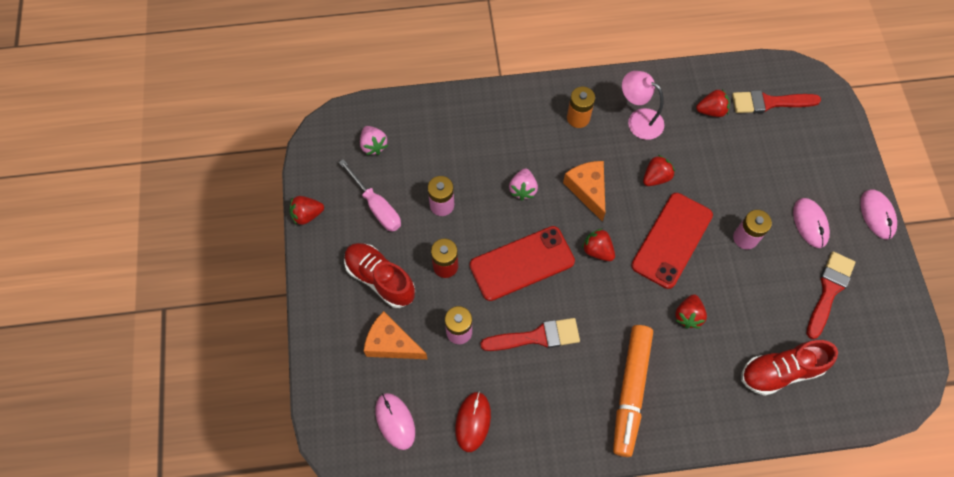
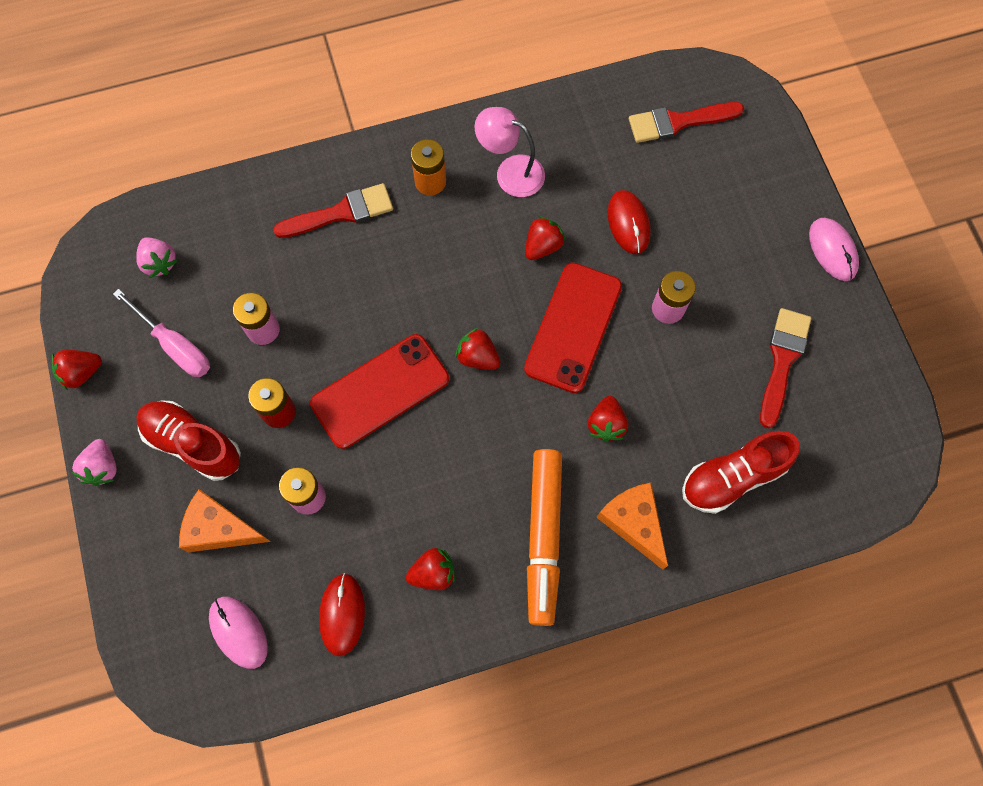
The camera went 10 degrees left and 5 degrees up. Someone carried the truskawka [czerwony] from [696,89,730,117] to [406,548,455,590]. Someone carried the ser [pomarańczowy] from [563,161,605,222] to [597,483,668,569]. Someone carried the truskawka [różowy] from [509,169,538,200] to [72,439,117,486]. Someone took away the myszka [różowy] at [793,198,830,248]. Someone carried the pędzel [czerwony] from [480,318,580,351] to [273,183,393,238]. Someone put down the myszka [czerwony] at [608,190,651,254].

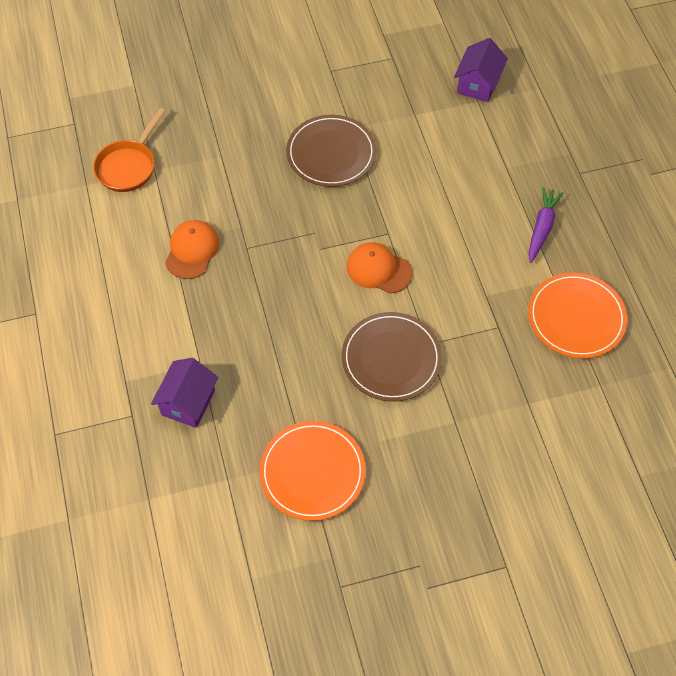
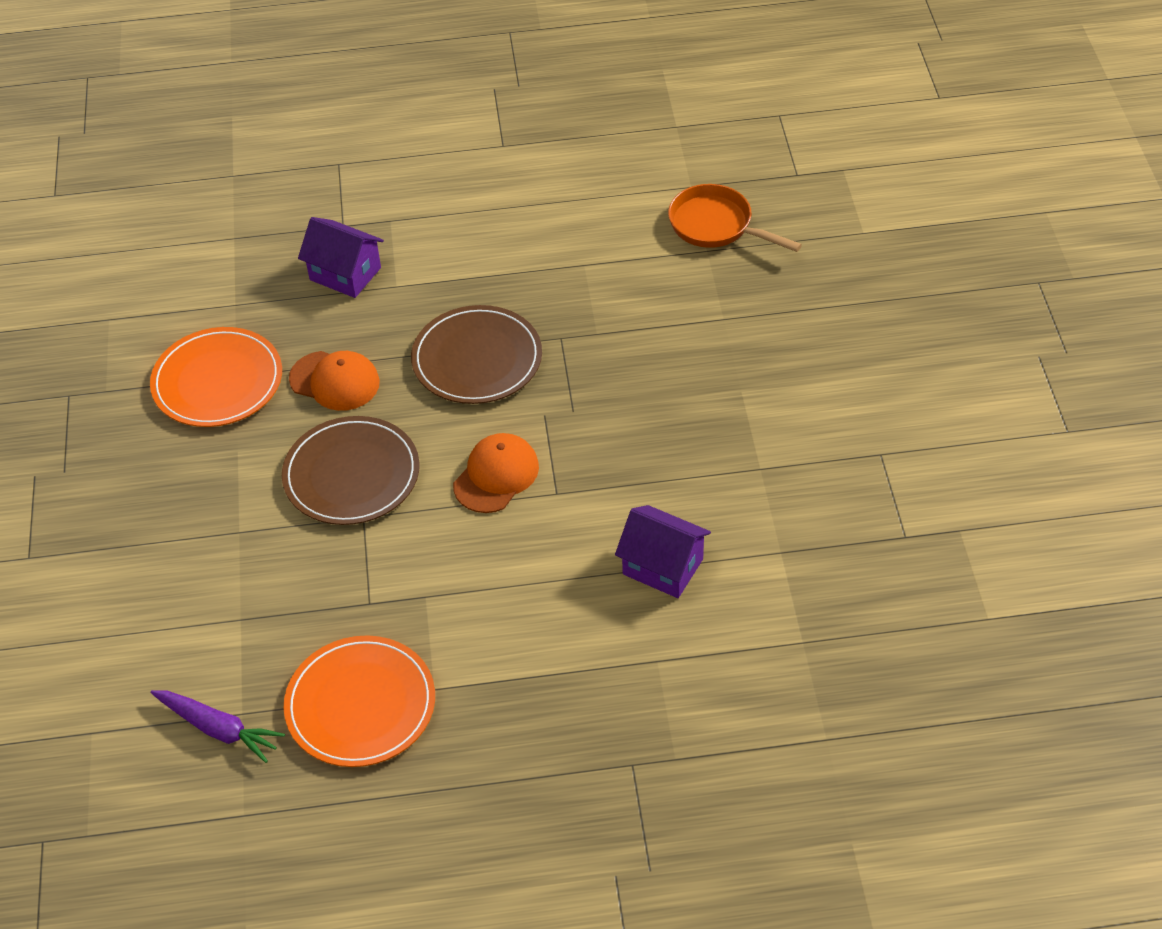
The camera went 100 degrees right and 10 degrees down. Someone carried the domek [fioletowy] from [454,38,508,102] to [615,505,711,598]. Someone carried the talerz [brązowy] from [286,115,376,187] to [411,305,542,404]. Someone carried the marchewka [fioletowy] from [529,187,564,263] to [151,690,285,763]. Someone carried the czapka [pomarańczowy] from [165,220,219,279] to [289,351,380,411].

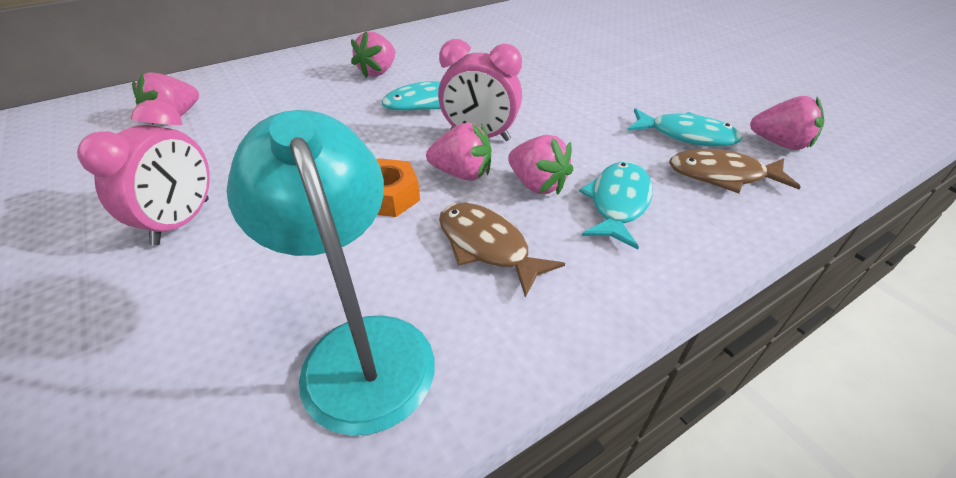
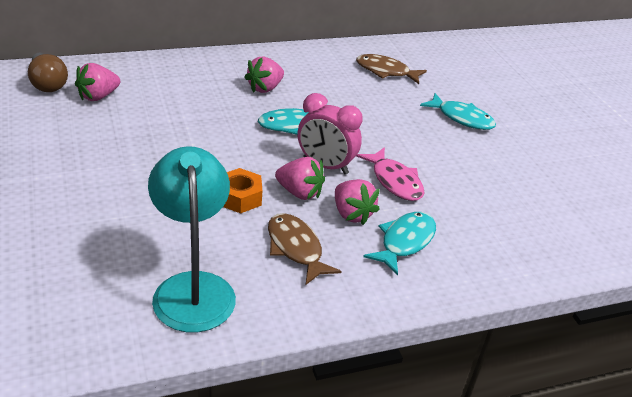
The camera went 10 degrees right and 5 degrees down. Someone took away the truskawka [różowy] at [750,96,824,150]. Someone took away the budzik [różowy] at [77,100,210,246]. Someone carried the ryba [turkusowy] from [627,108,742,147] to [420,93,496,130]. Someone carried the ryba [brązowy] from [669,149,801,193] to [356,54,427,84]. Someone put down the żarówka [brązowy] at [28,53,68,92]. Someone put down the ryba [różowy] at [356,147,424,201].

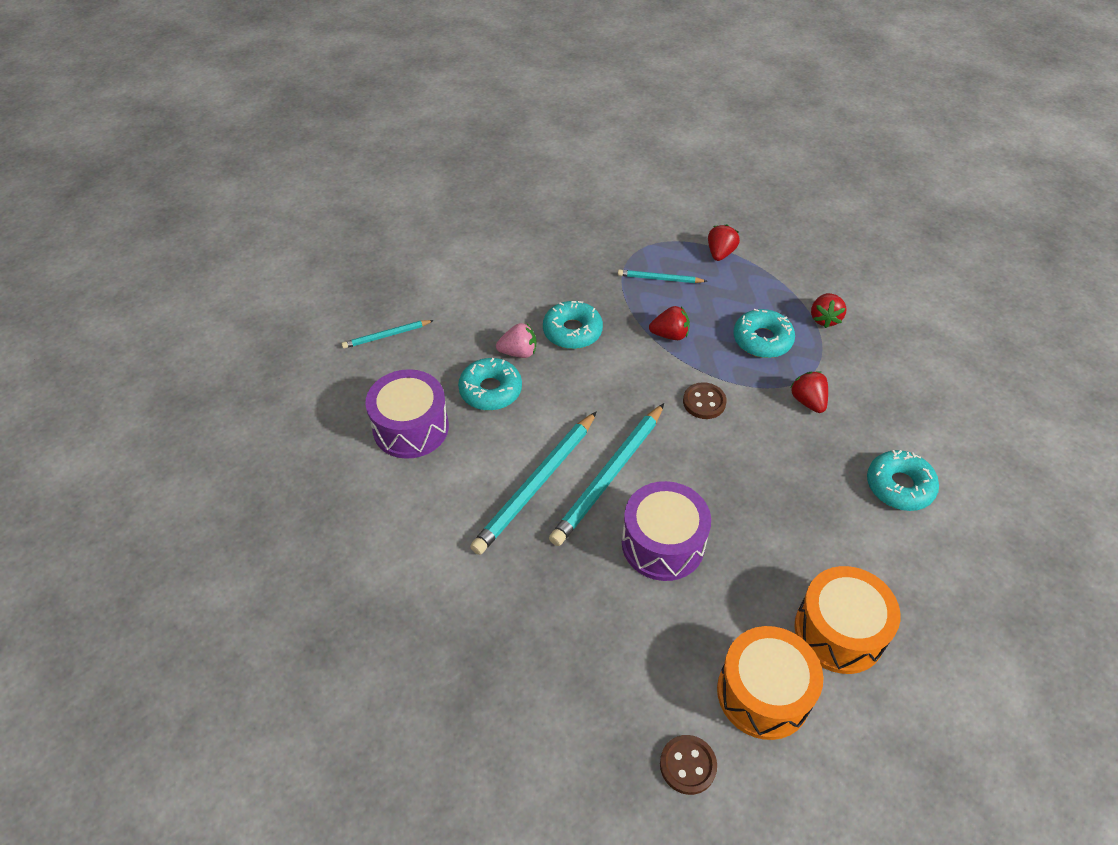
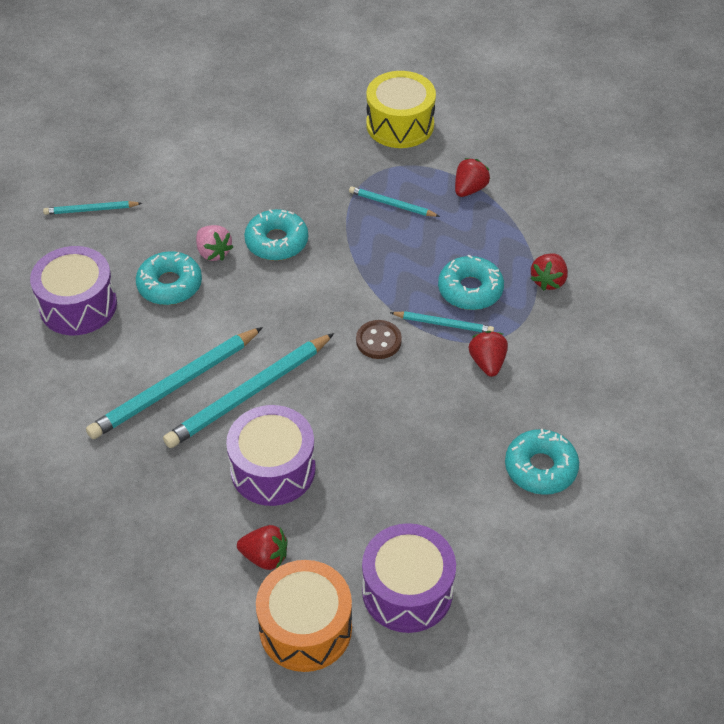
The camera went 15 degrees right and 0 degrees up. Someone carried the truskawka [czerwony] from [649,306,690,340] to [237,525,288,570]. Someone rotated the truskawka [różowy] at [496,323,536,358] by 45 degrees clockwise. Someone repainted the bęben [pomarańczowy] at [794,566,900,674], which became the bęben [fioletowy] at [362,523,456,633]. Someone took away the guzik [brązowy] at [660,735,717,795]. Someone put down the bęben [żółty] at [366,71,436,148]. Someone put down the ołówek [turkusowy] at [390,311,494,332].

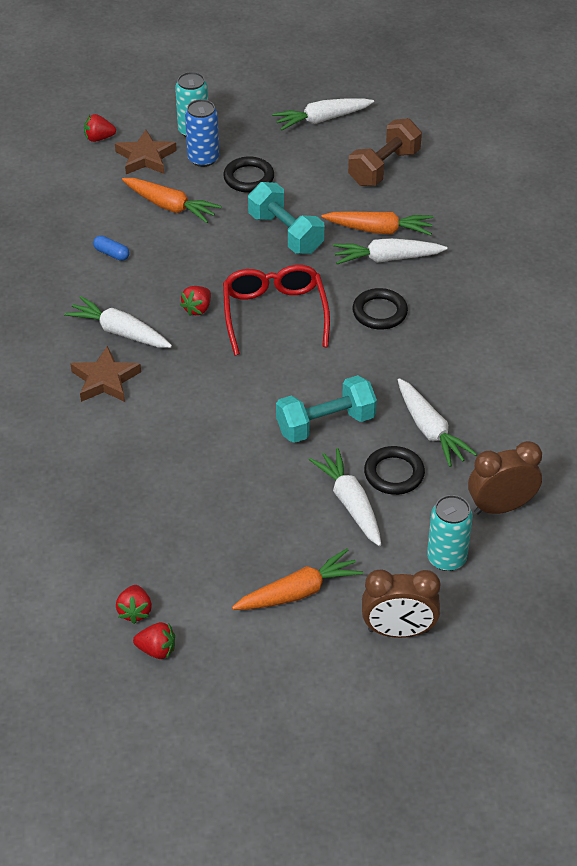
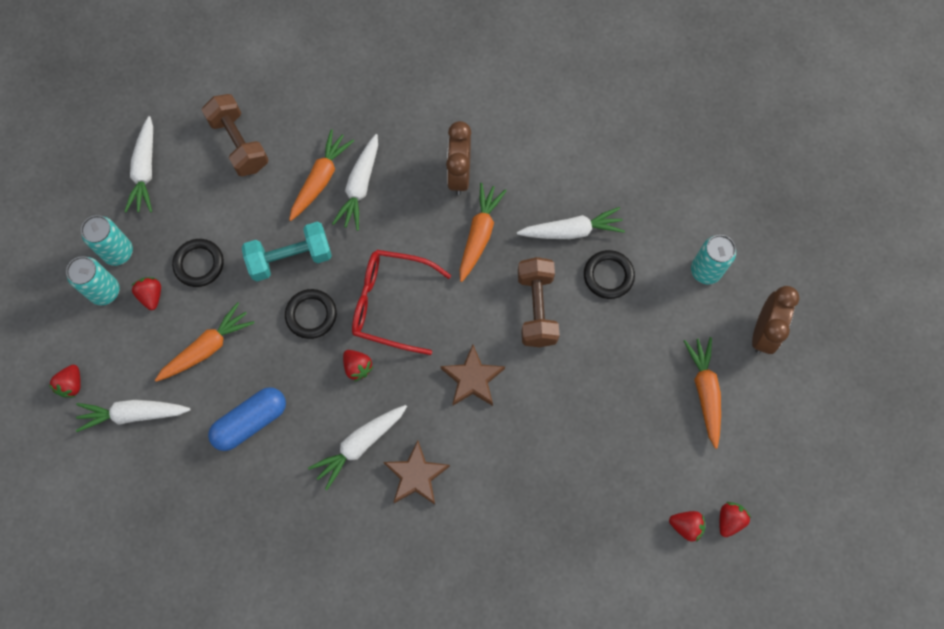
The camera went 70 degrees left and 25 degrees up. Someone swapped the puszka [niebieski] at [185,99,219,167] for the truskawka [czerwony] at [131,277,161,310]. Someone carried the gwiazda [brązowy] from [115,130,177,174] to [441,345,505,406]. Someone scaled the kapsułka [niebieski] at [93,235,130,261] by 2.03. Someone carried the pierścień [czarny] from [352,288,408,330] to [285,289,337,339]. Someone repainted the hantel [turkusowy] at [276,375,377,443], which became the hantel [brązowy] at [518,257,560,347]. Someone carried the budzik [brązowy] from [468,441,542,515] to [446,121,472,195]. Someone carried the marchewka [biały] from [309,448,381,546] to [76,400,191,432]. Someone put down the marchewka [pomarańczowy] at [460,183,507,282]. Someone put down the puszka [turkusowy] at [81,215,133,266].

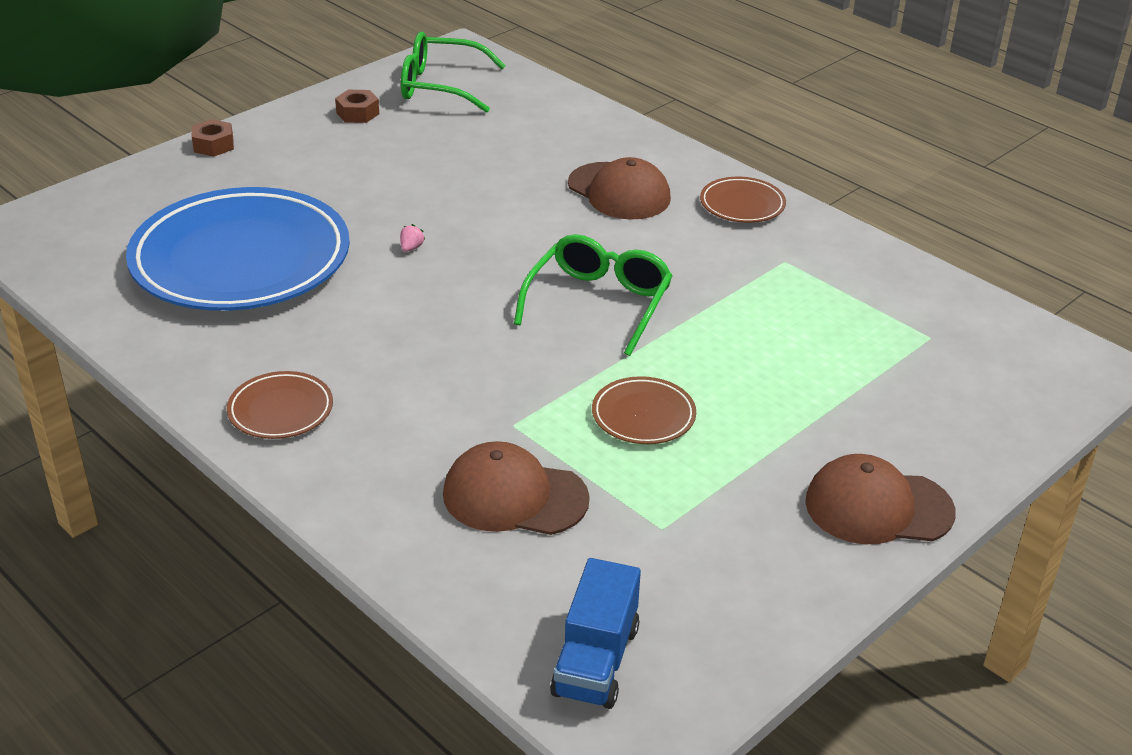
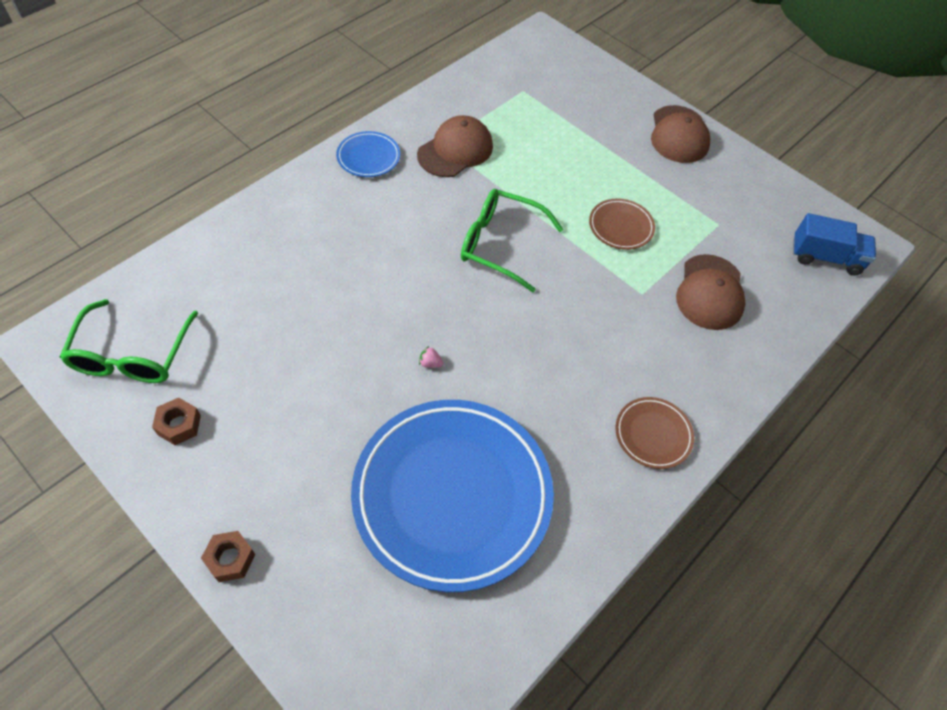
The camera went 95 degrees left and 20 degrees up. Someone carried the czapka [brązowy] from [568,157,671,220] to [417,115,493,177]. Someone repainted the talerz [brązowy] at [700,177,786,223], which became the talerz [niebieski] at [336,131,400,177].

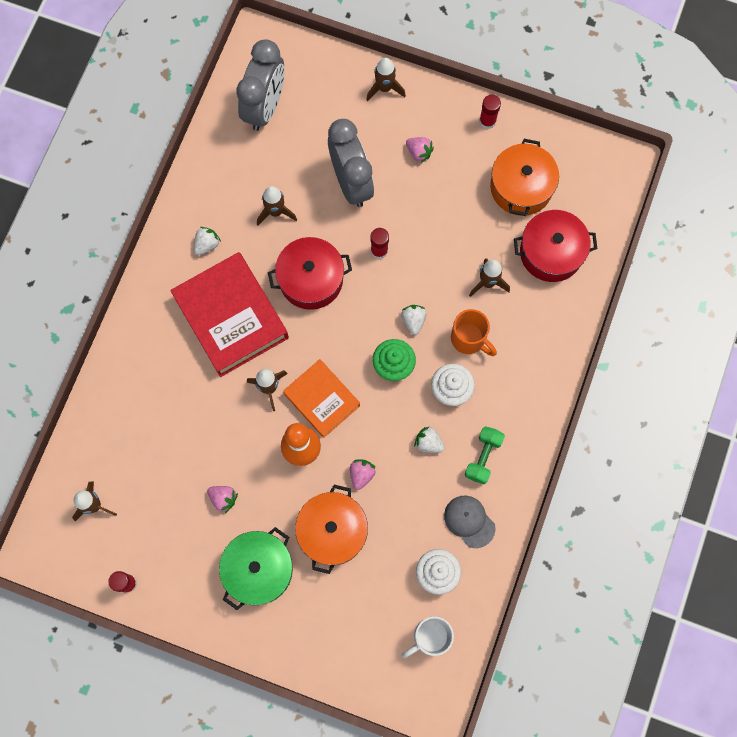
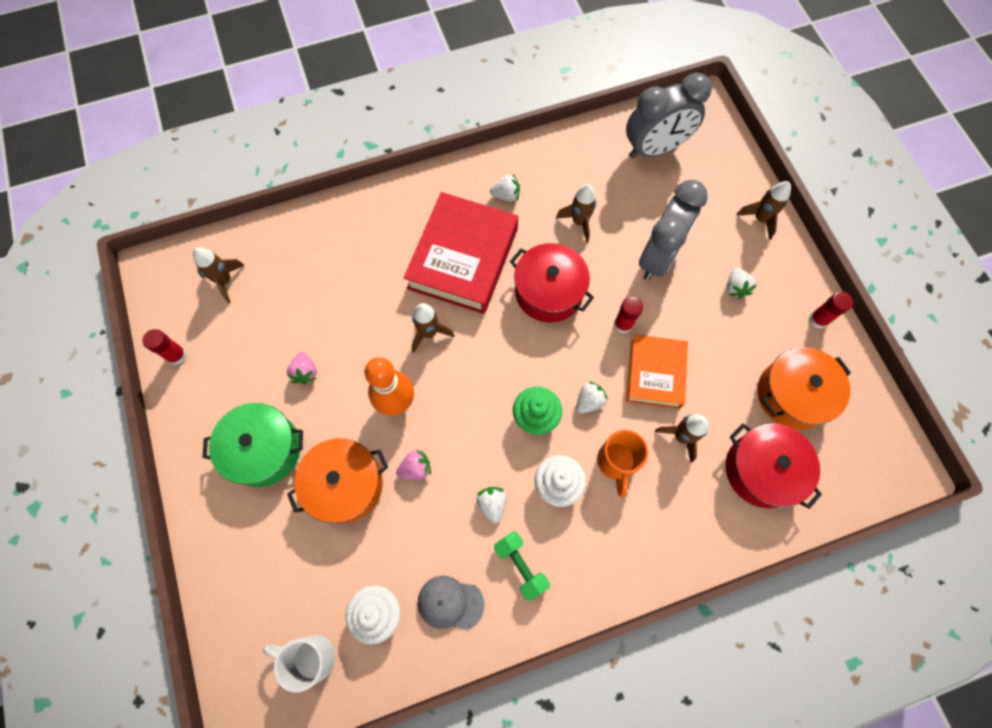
The camera went 50 degrees right and 5 degrees down. Someone repainted the truskawka [różowy] at [406,137,434,163], which became the truskawka [biały] at [727,268,757,299]. Someone carried the książka [pomarańczowy] from [283,359,360,438] to [626,334,688,409]. Someone rotated the hantel [zielony] at [465,426,505,484] by 75 degrees clockwise. Someone rotated the czapka [szary] at [444,496,496,548] by 90 degrees counterclockwise.

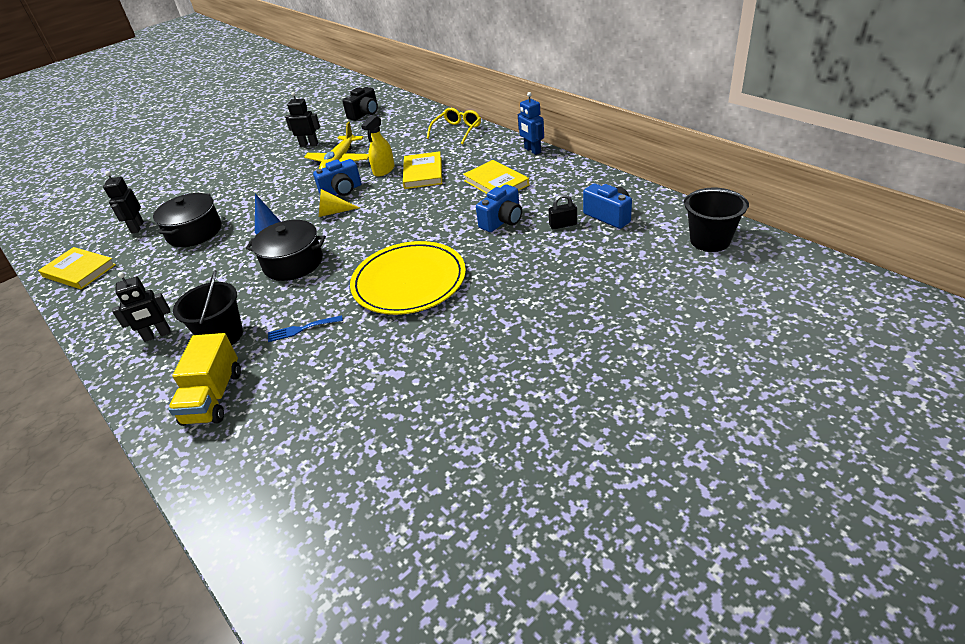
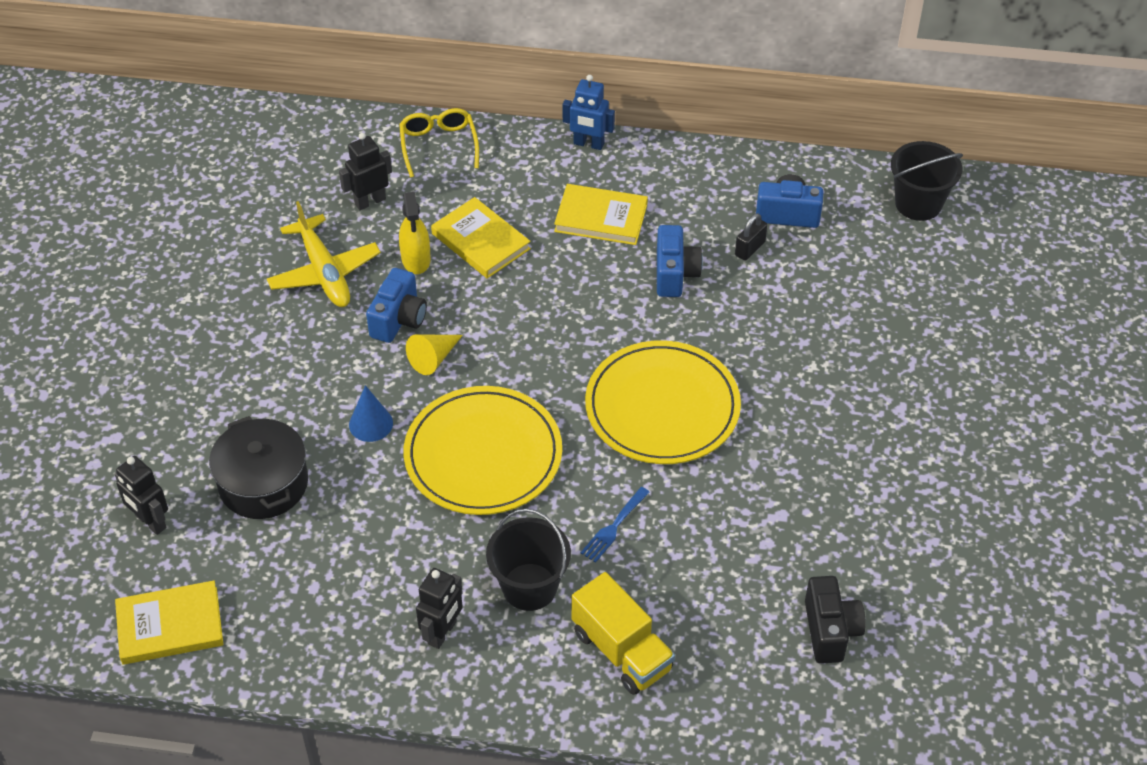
The camera went 45 degrees left and 10 degrees up. Someone carried the aparat fotograficzny [czarny] from [342,87,378,121] to [805,576,866,664]. Someone carried the robot [czarny] from [285,92,320,147] to [339,133,392,210]. Someone swapped the garnek [czarny] at [246,220,326,281] for the talerz [żółty] at [403,386,562,515].

